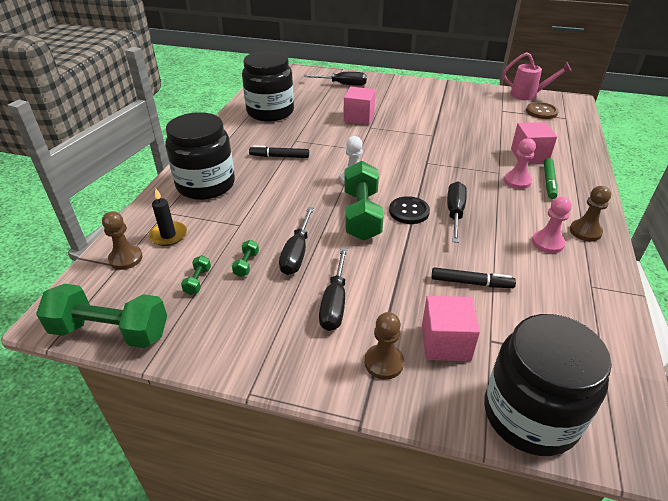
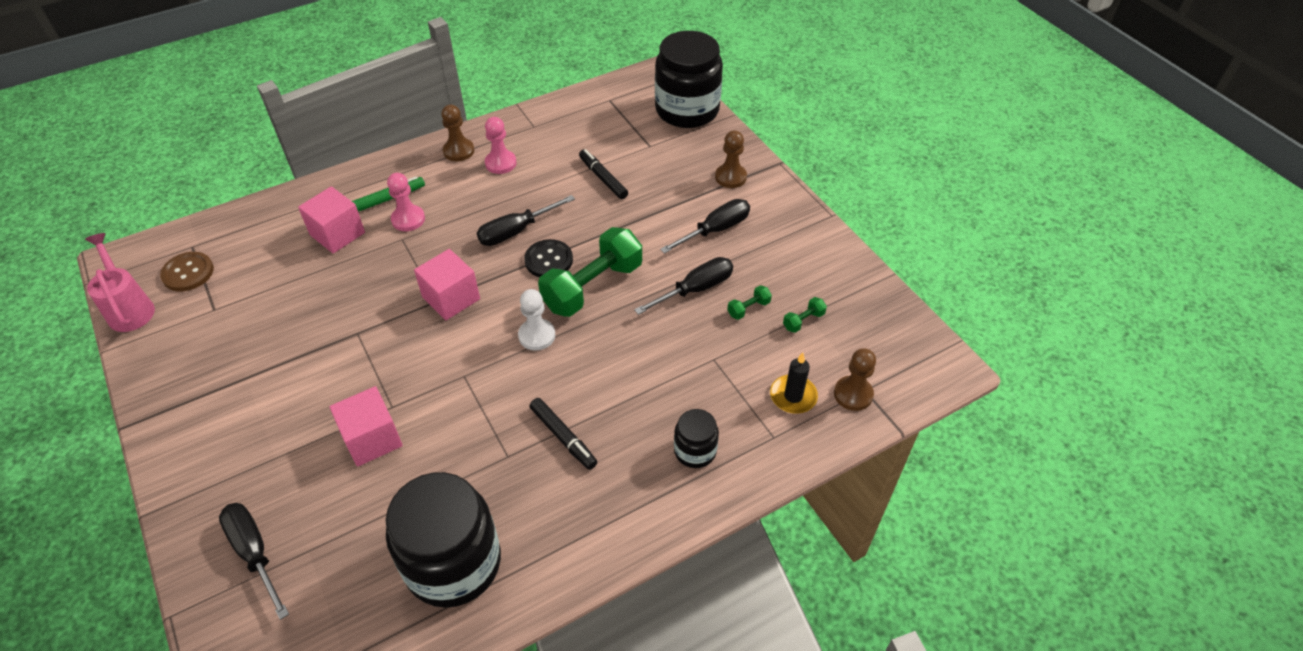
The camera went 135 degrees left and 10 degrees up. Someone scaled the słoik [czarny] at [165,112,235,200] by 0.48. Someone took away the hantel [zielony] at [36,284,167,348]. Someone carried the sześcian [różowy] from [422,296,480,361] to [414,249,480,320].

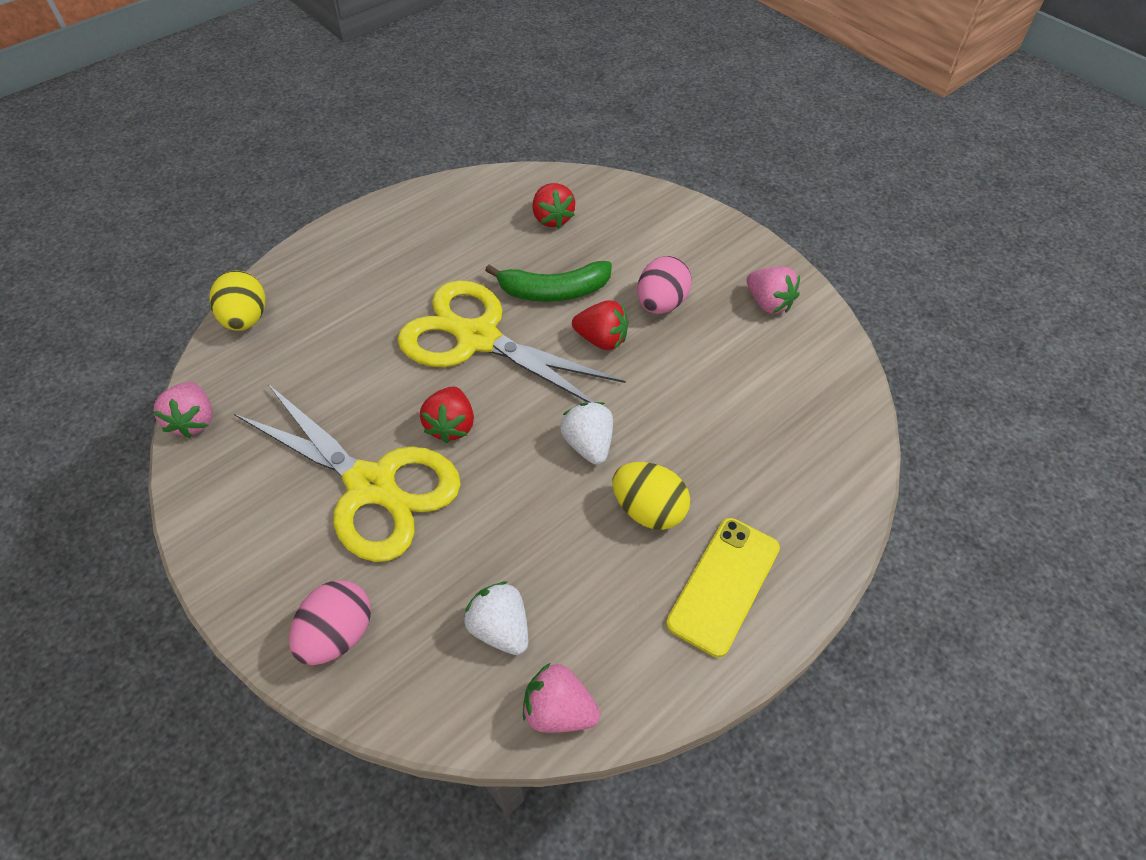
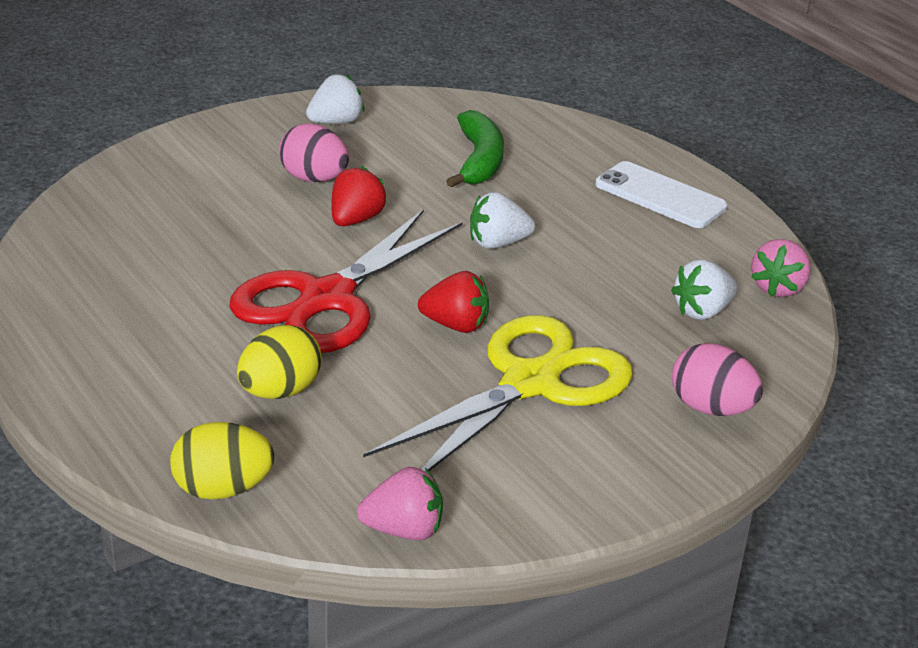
The camera went 85 degrees left and 20 degrees down. Someone took away the truskawka [czerwony] at [532,183,575,228]. Someone carried the banan [zielony] from [485,261,612,302] to [446,110,504,187]. Someone repainted the truskawka [różowy] at [747,267,800,314], which became the truskawka [biały] at [306,74,364,124]. Someone repainted the nożyczki [żółty] at [397,280,626,403], which became the nożyczki [czerwony] at [229,209,462,353]. Someone carried the jajko [żółty] from [613,462,690,530] to [237,325,322,399]. Someone repainted the telefon [żółty] at [666,518,780,657], which became the telefon [biały] at [595,161,727,228].

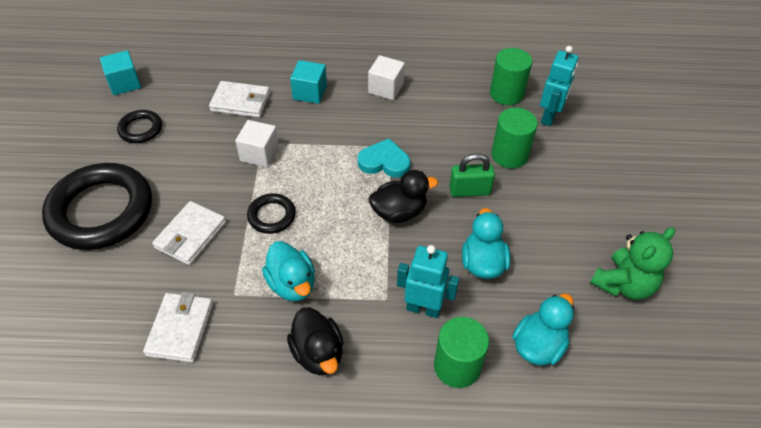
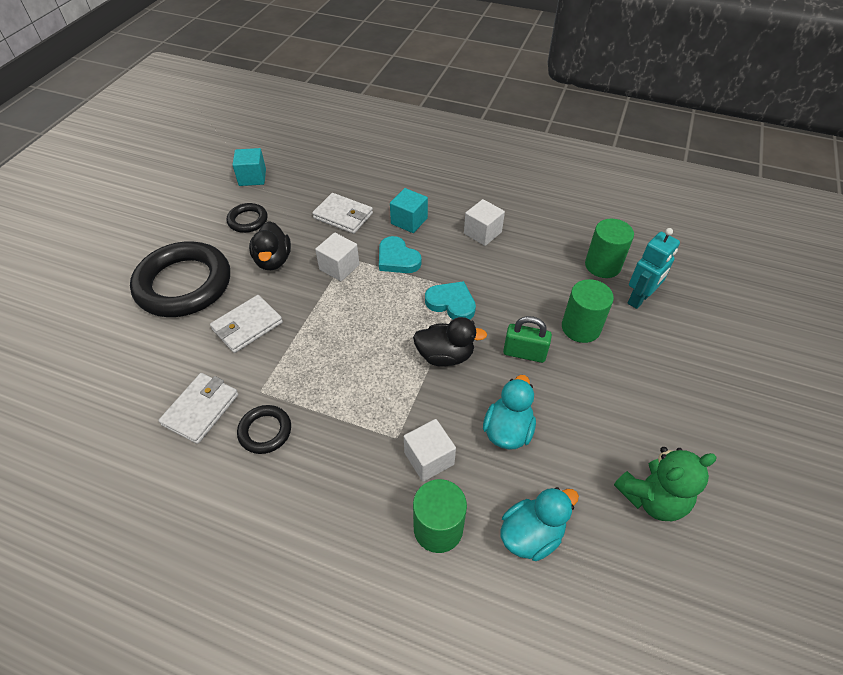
The camera went 20 degrees right and 0 degrees up. Someone carried the pierścień [czarny] from [247,193,296,234] to [237,405,291,454]. Someone took away the kaczka [turkusowy] at [262,241,315,301]. Someone swapped the robot [turkusowy] at [397,245,459,318] for the sześcian [biały] at [404,419,456,482]. Someone carried the kaczka [czarny] from [287,307,343,375] to [249,221,291,270]. Someone put down the serce [turkusowy] at [379,236,421,273].

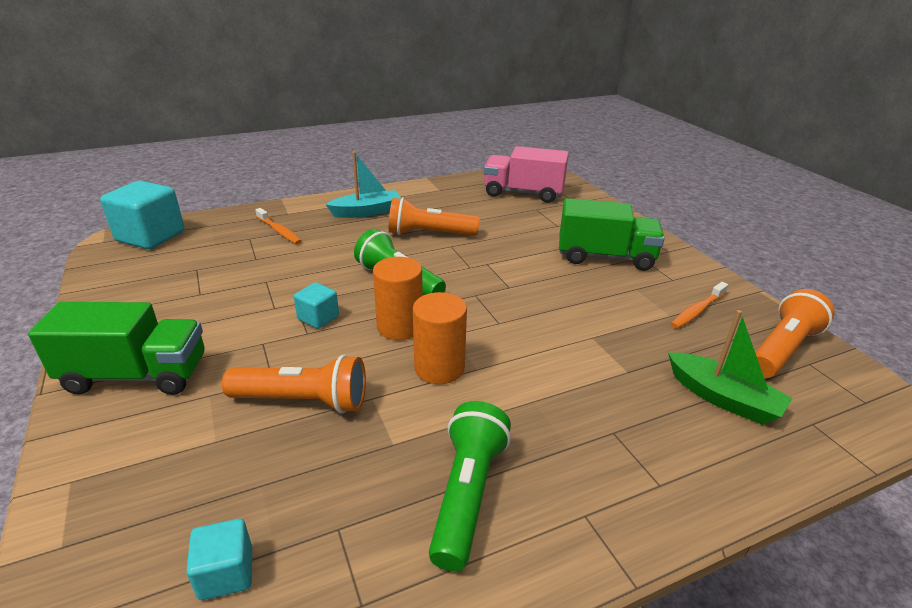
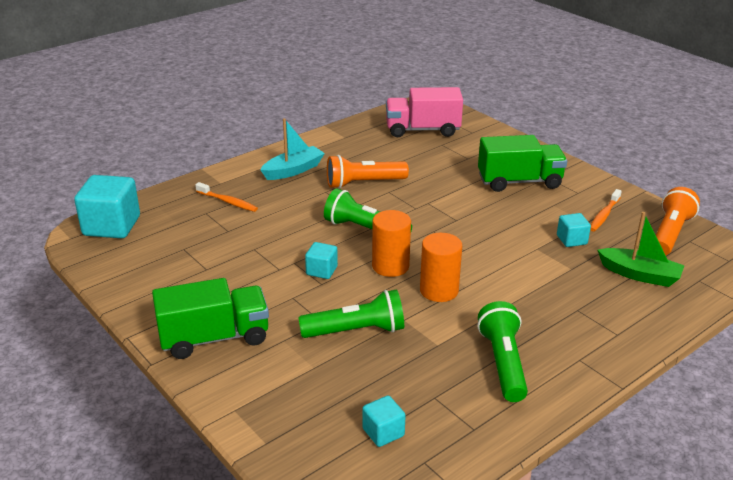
The camera went 15 degrees left and 0 degrees up. Someone repainted the latarka [pomarańczowy] at [222,355,366,414], which became the latarka [zielony] at [298,290,404,338]. Someone put down the sześcian [turkusowy] at [557,213,591,247].

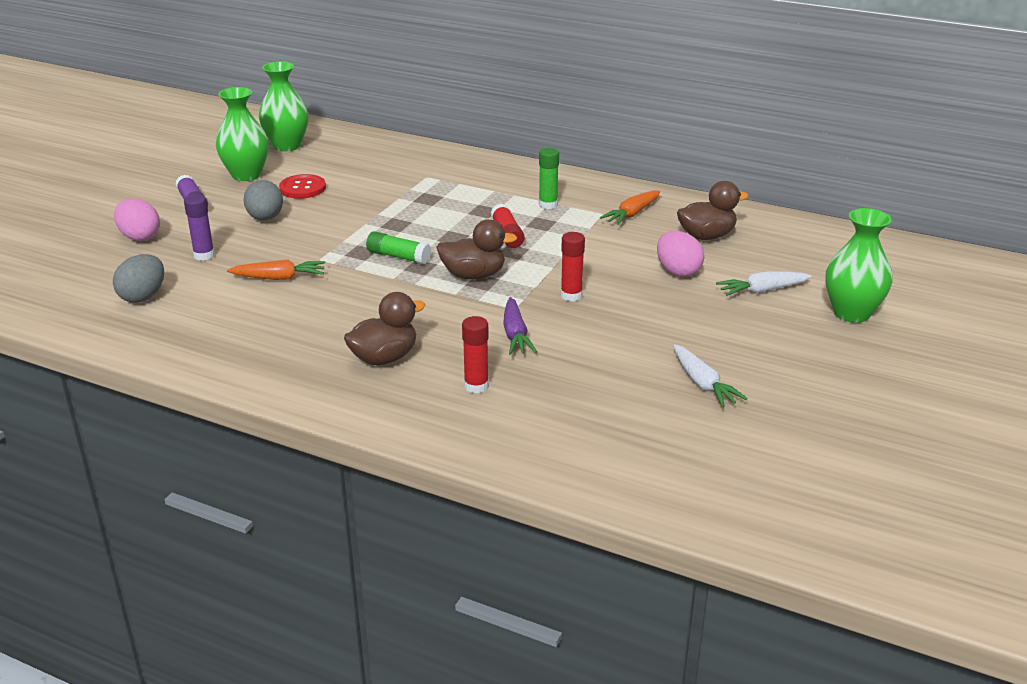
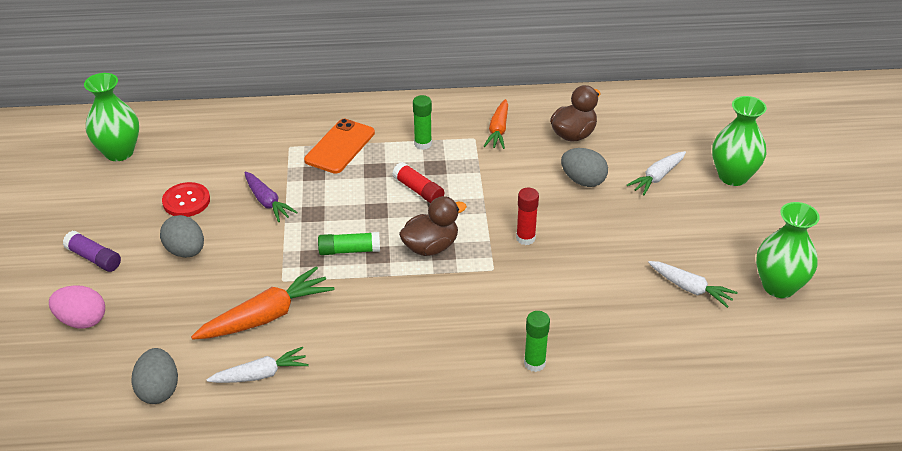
The camera went 30 degrees left and 10 degrees up. Someone carried the wazon [zielony] from [216,87,269,181] to [756,202,820,298]. Someone took away the klej w sztyfcie [fioletowy] at [184,194,215,261]. Someone repainted the jajko [różowy] at [657,231,704,277], which became the jajko [szary] at [561,148,608,187]. Someone scaled the marchewka [pomarańczowy] at [227,260,325,280] by 1.55. Someone took away the kaczka [brązowy] at [344,292,425,365]. Someone carried the marchewka [fioletowy] from [503,297,537,355] to [244,172,298,222]. Someone repainted the klej w sztyfcie [czerwony] at [462,316,489,394], which became the klej w sztyfcie [zielony] at [524,311,550,372]. Someone put down the telefon [pomarańczowy] at [304,119,375,174]. Someone put down the marchewka [biały] at [206,347,309,383].

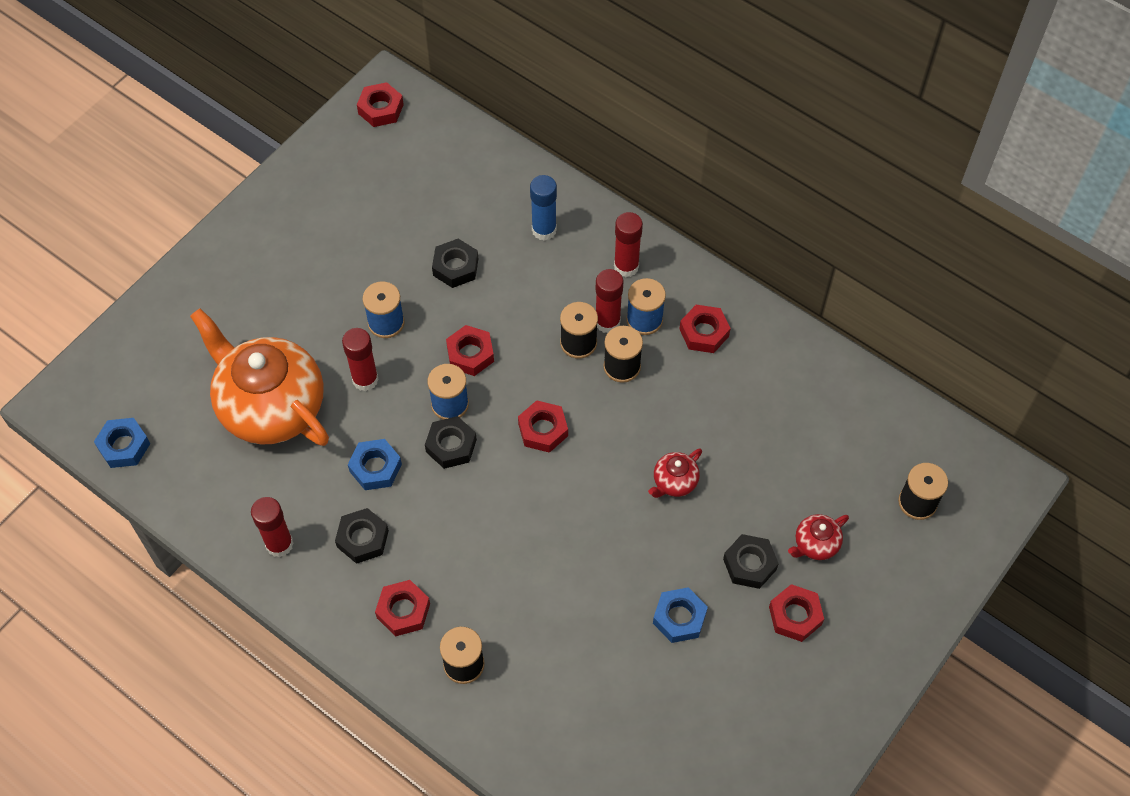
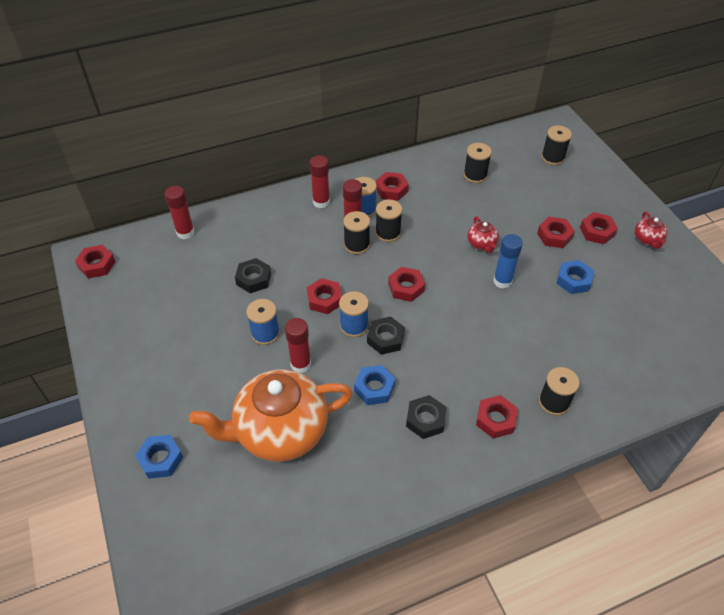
The camera went 60 degrees left and 10 degrees down. Someone carried the klej w sztyfcie [niebieski] from [530,175,557,241] to [493,234,523,289]. Someone carried the nakrętka [niebieski] from [94,418,150,468] to [135,435,183,479]. Someone carried the klej w sztyfcie [czerwony] from [251,497,294,557] to [165,186,195,239]. Someone carried the imbryk [czerwony] from [788,514,849,560] to [635,212,667,249]. Someone repainted the nakrętka [czarny] at [723,534,779,589], which became the nakrętka [czerwony] at [537,217,575,248]. Someone put down the szpulka [czarny] at [464,143,492,183].

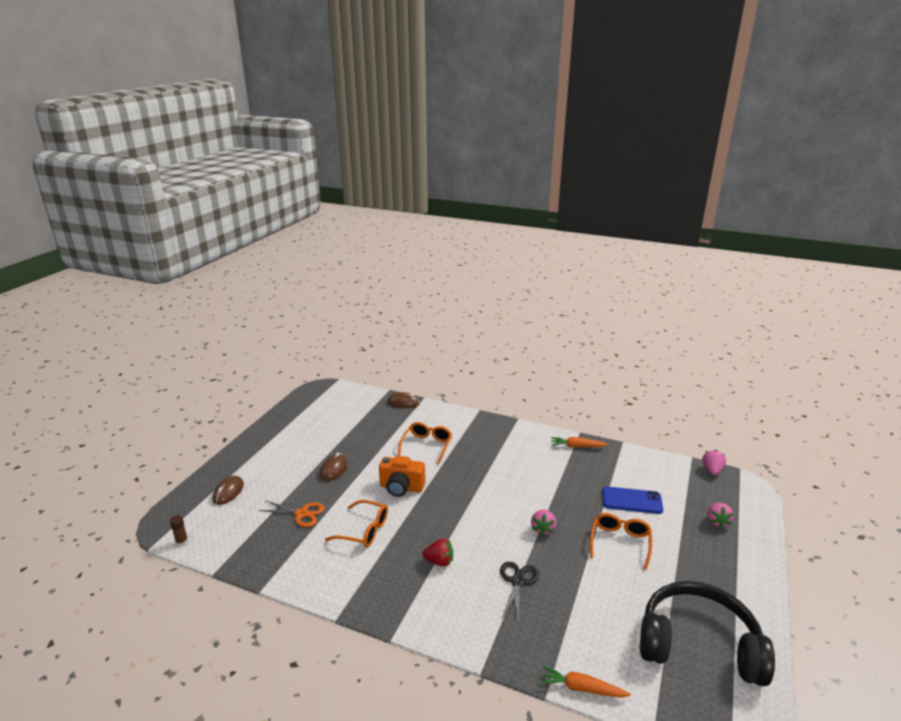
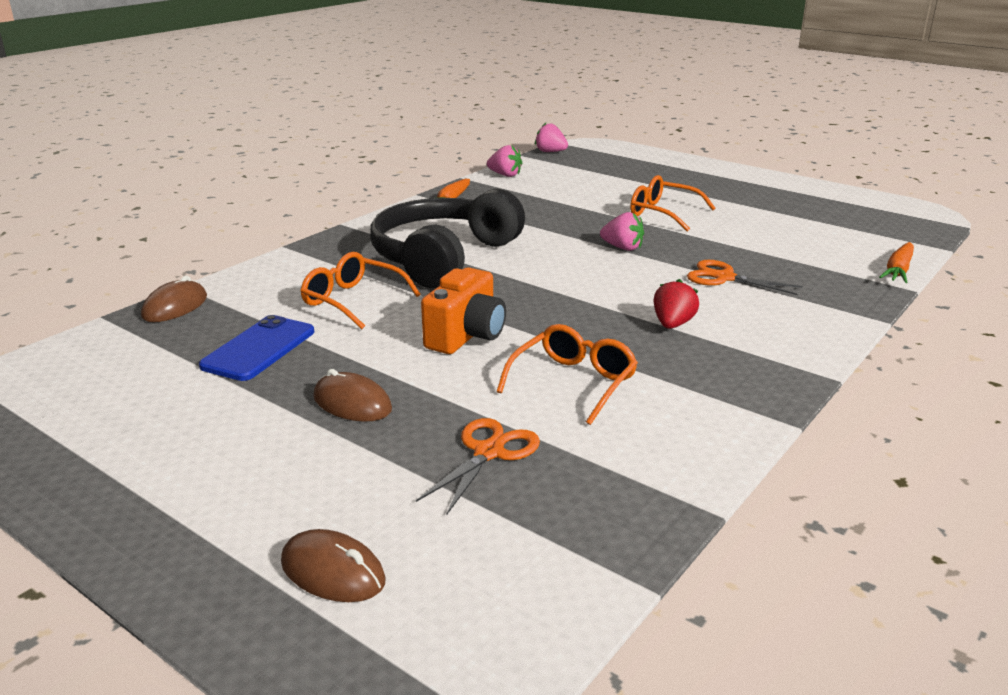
The camera went 75 degrees left and 0 degrees up. Someone carried the telefon [niebieski] from [602,486,663,514] to [199,315,314,381]. Someone carried the truskawka [różowy] from [707,503,734,529] to [487,145,522,177]. Someone took away the klej w sztyfcie [brązowy] at [170,515,188,546]. Someone repainted the nożyczki [czarny] at [500,562,539,620], which became the nożyczki [pomarańczowy] at [687,260,803,295]. Someone carried the słuchawki [czarny] from [640,581,775,686] to [370,189,525,288].

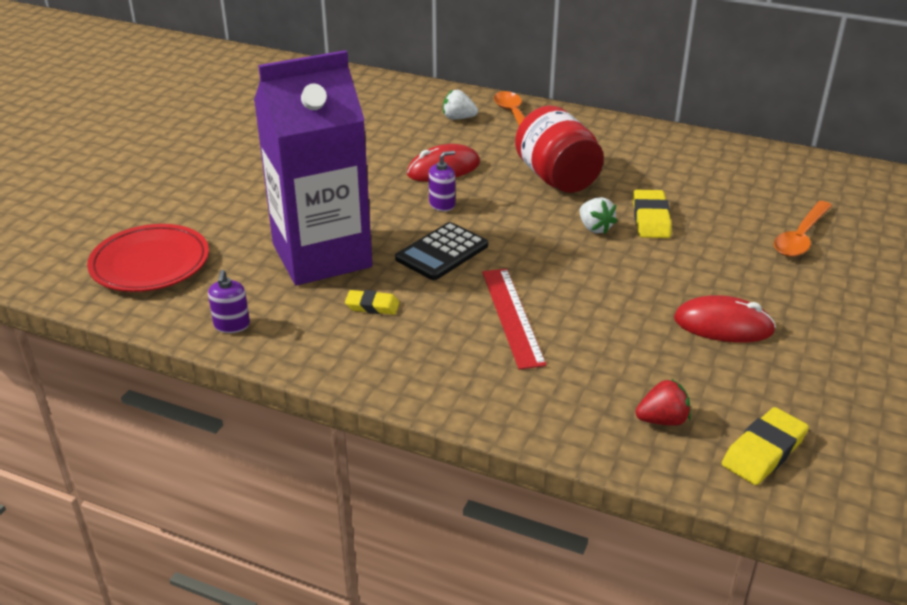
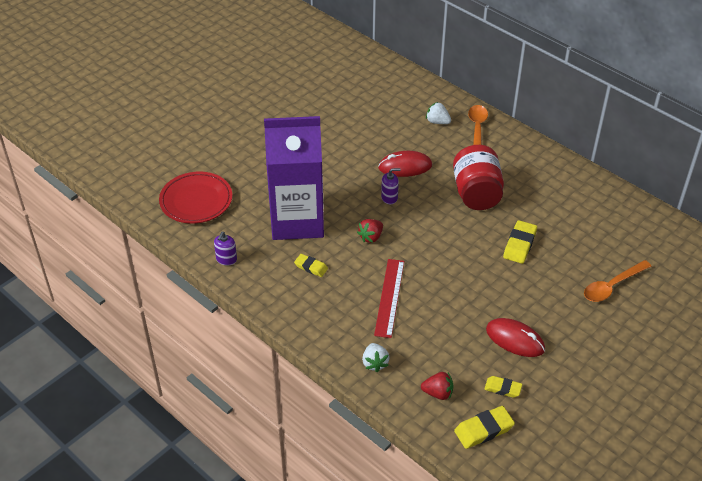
The camera went 20 degrees right and 10 degrees up. Someone carried the truskawka [biały] from [580,197,617,234] to [362,343,389,372]. Someone swapped the kalkulator [czarny] at [395,222,488,280] for the truskawka [czerwony] at [357,219,383,243]. Someone put down the gumka do mazania [żółty] at [484,376,522,398].

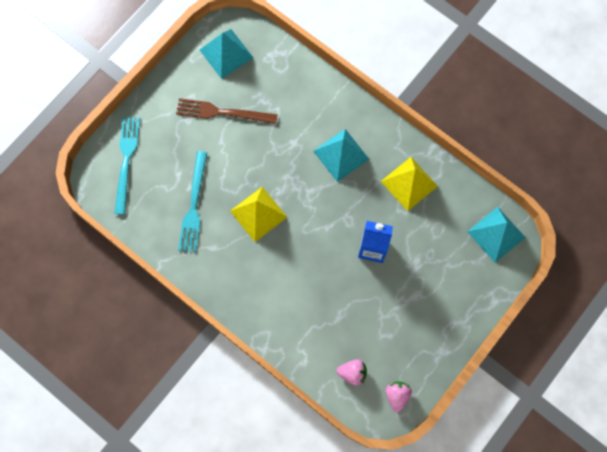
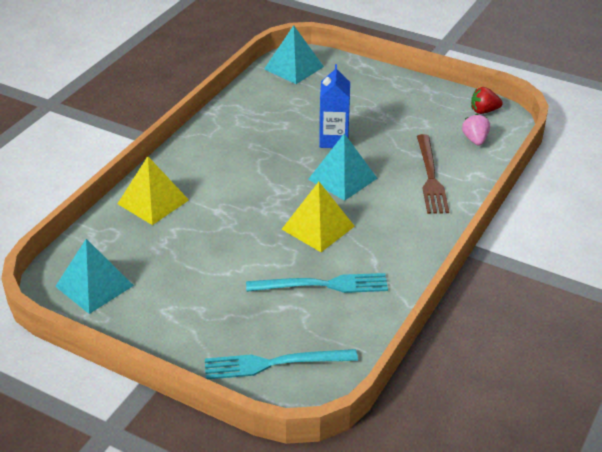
The camera went 100 degrees left and 35 degrees down. Someone carried the widelec [brązowy] from [176,98,278,124] to [417,134,449,214]. Someone carried the piramida [turkusowy] from [313,129,369,182] to [308,133,377,201]. Someone carried the piramida [żółty] from [381,157,438,211] to [118,156,189,225]. Someone repainted the truskawka [różowy] at [386,381,412,412], which became the truskawka [czerwony] at [471,87,503,114].

